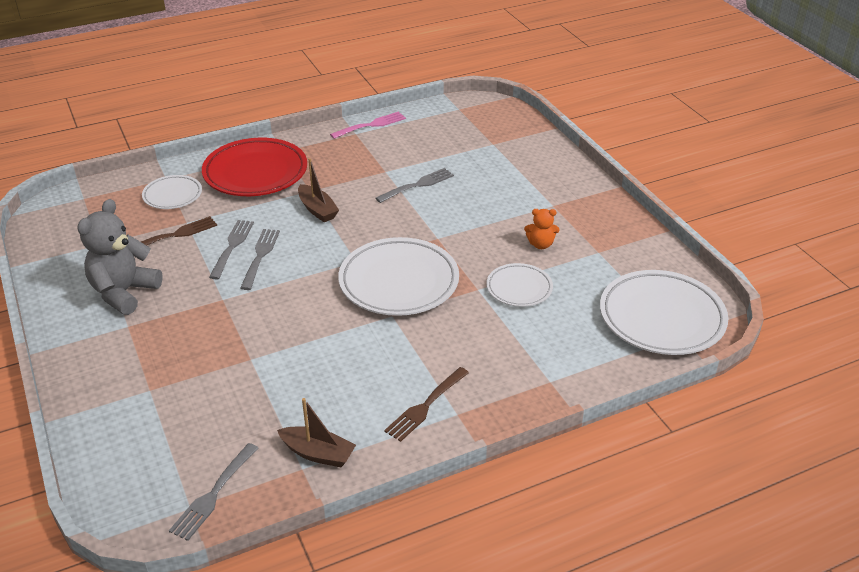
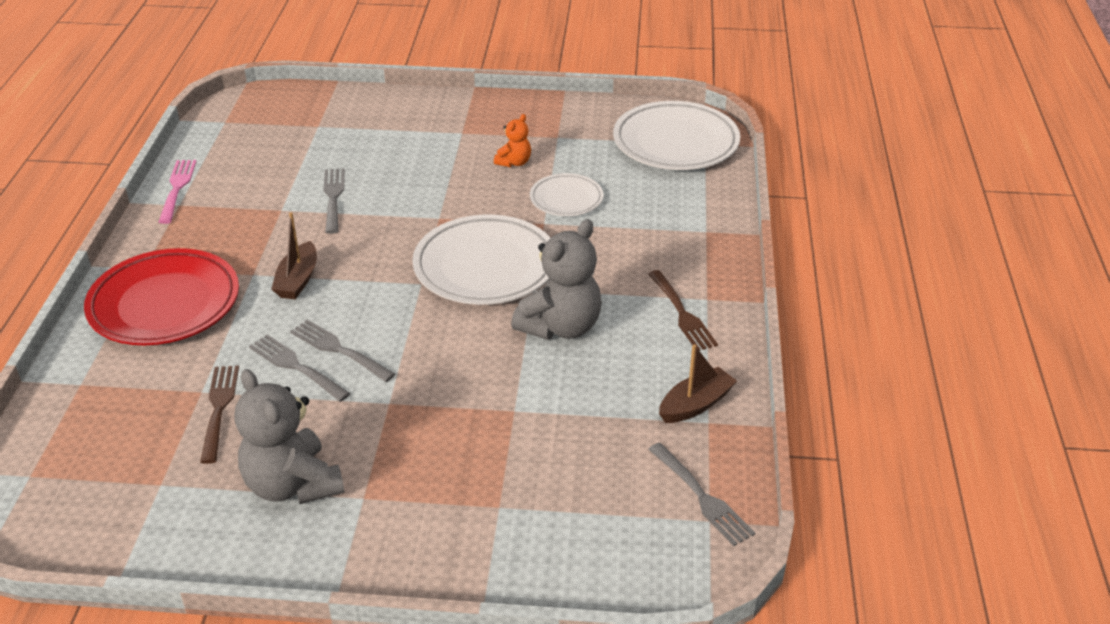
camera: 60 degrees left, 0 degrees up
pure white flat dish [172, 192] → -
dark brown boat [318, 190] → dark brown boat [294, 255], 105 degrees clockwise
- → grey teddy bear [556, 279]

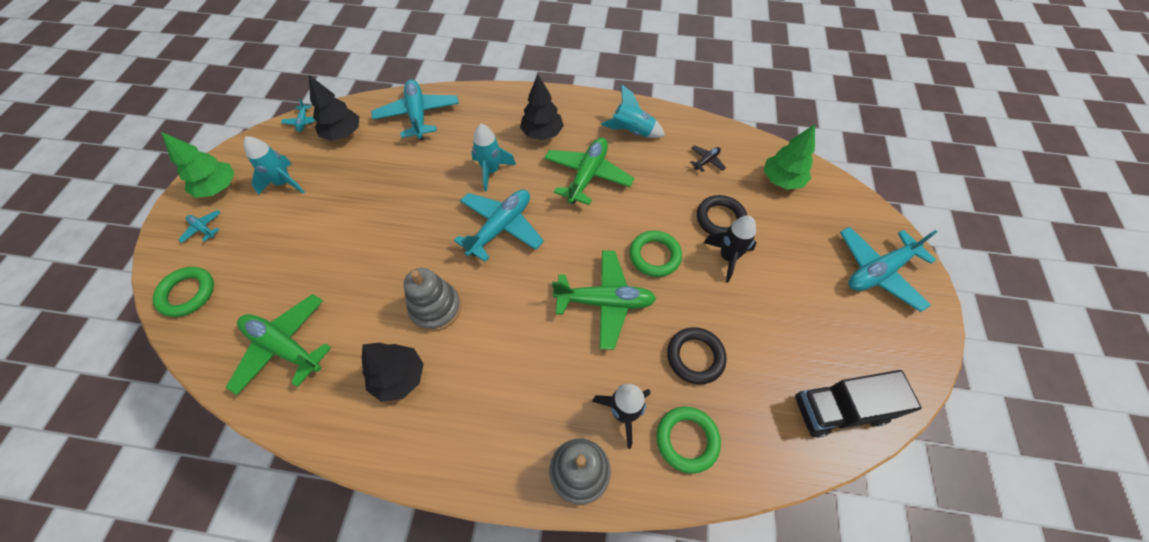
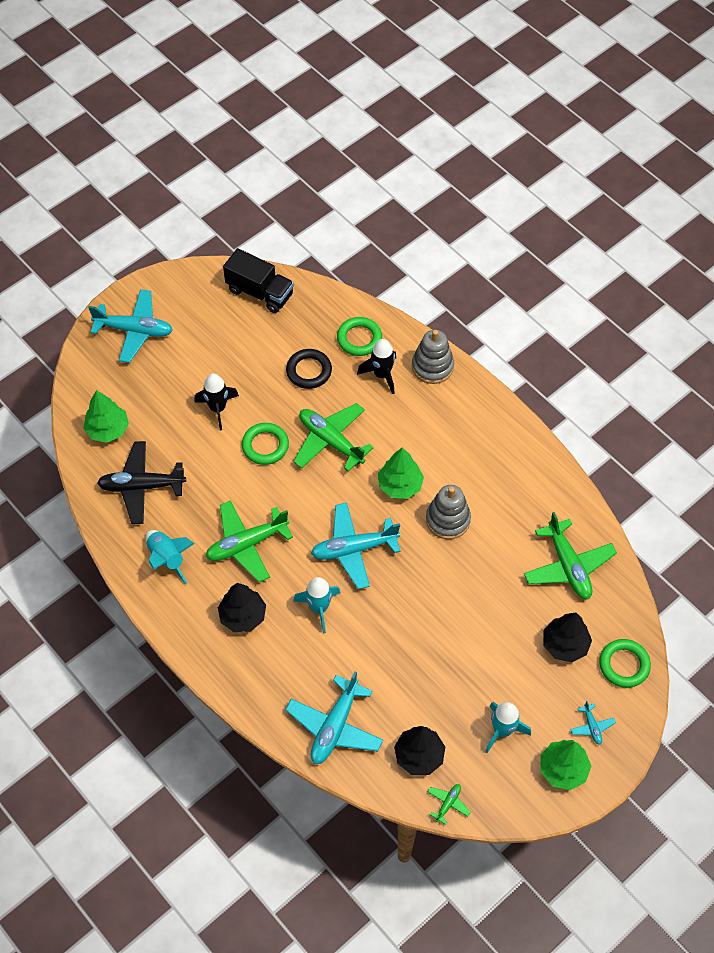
camera: 140 degrees left, 0 degrees up
turquoise toy plane [298, 115] → leaf-green toy plane [449, 804]
ebony toy tree [393, 372] → ebony toy tree [567, 637], move
ebony toy plane [708, 158] → ebony toy plane [141, 482], x2.22
ebony torus [722, 214] → -
- → leaf-green toy tree [401, 473]

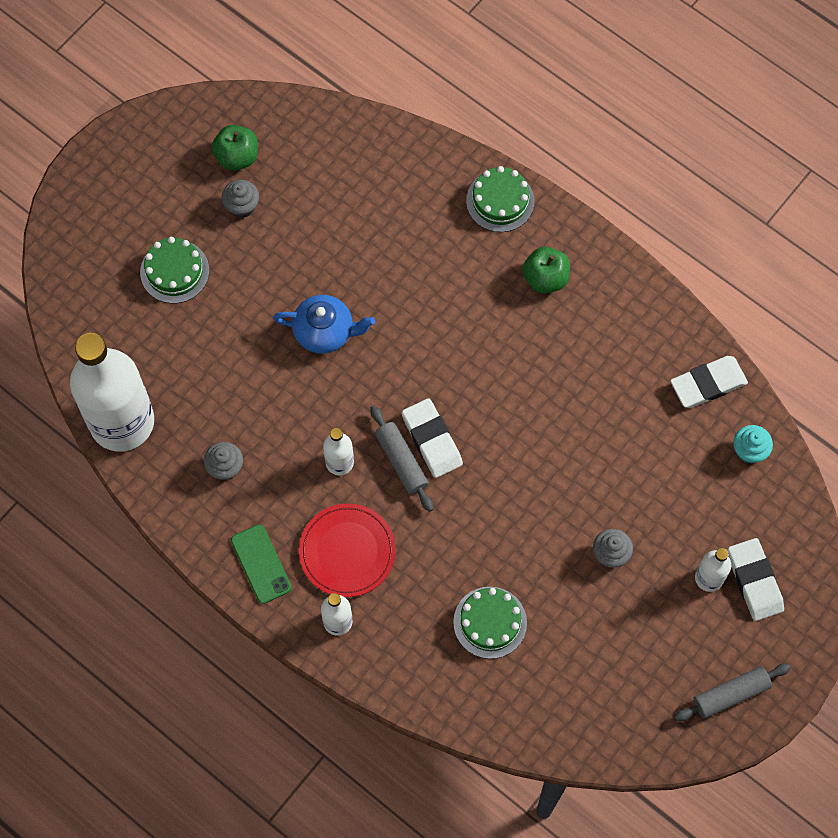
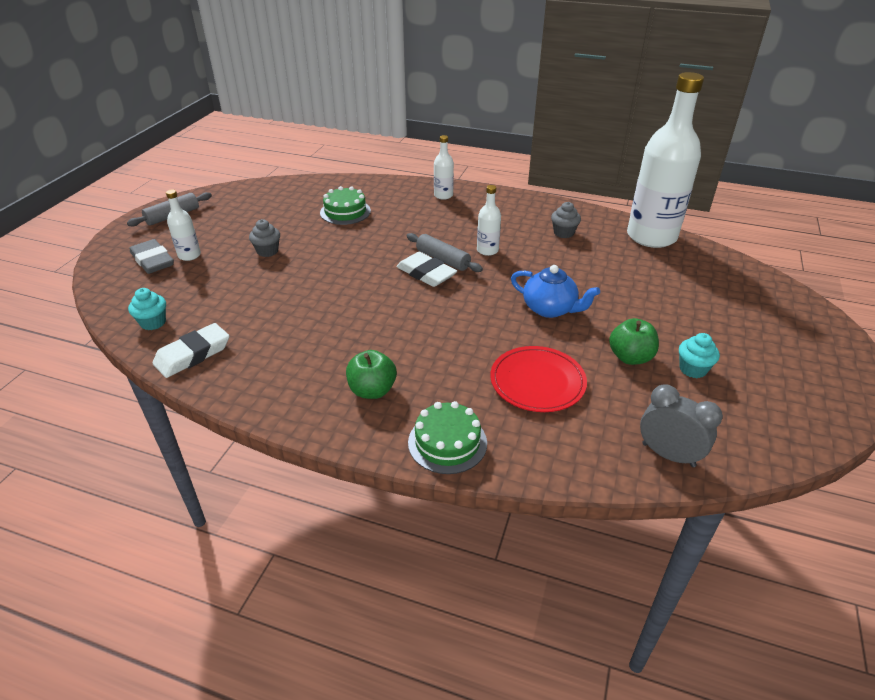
camera: 160 degrees right, 30 degrees down
leaf-green layer cake [174, 270] → -
leaf-green apple fruit [234, 148] → leaf-green apple fruit [634, 341], move
grey cupcake [240, 199] → turquoise cupcake [699, 355]
leaf-green smartphone [261, 564] → -
blue tea pot [324, 324] → blue tea pot [555, 291], 135 degrees counterclockwise
crimson flat dish [347, 550] → crimson flat dish [538, 379], move
pure white gum eraser [756, 579] → grey gum eraser [152, 256]
- → grey bedside clock [681, 426]

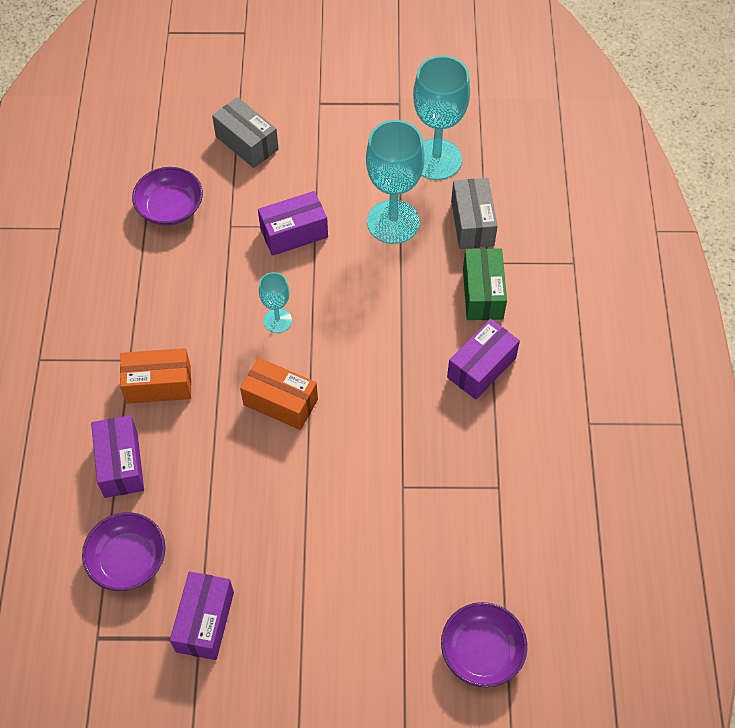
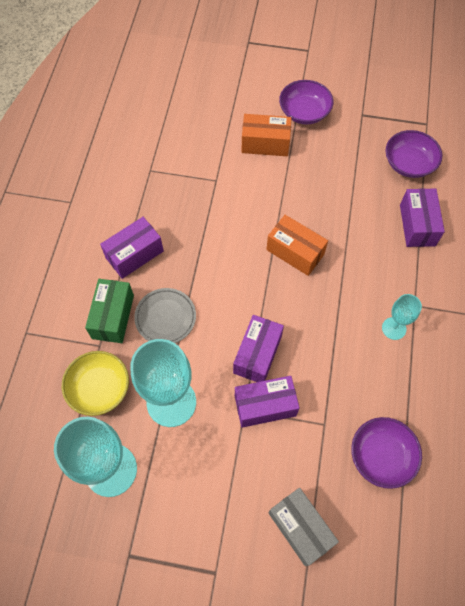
camera: 170 degrees left, 5 degrees up
orange package [155, 376] → orange package [267, 135], move
royal purple package [202, 615] → royal purple package [258, 348], move
turquoise wine glass [275, 302] → turquoise wine glass [402, 317], move
royal purple bowl [484, 645] → royal purple bowl [306, 102], move
grey package [474, 213] → golden bowl [95, 383]
- → grey flat dish [165, 315]

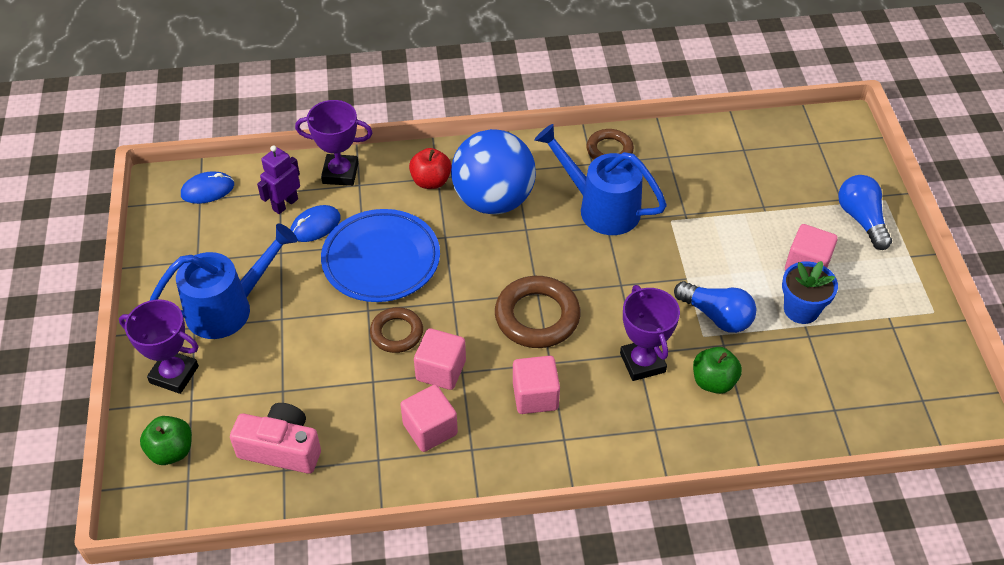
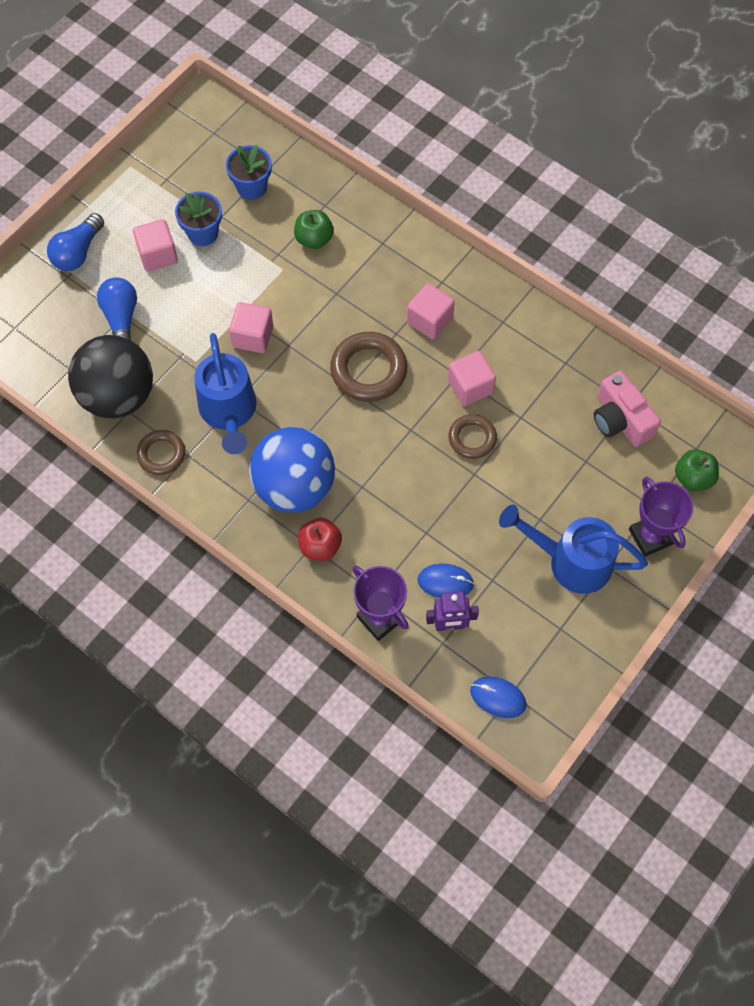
camera: 135 degrees left, 15 degrees up
blue flat dish [380, 255] → -
rosy cube [429, 418] → rosy cube [251, 327], move
royal purple trophy [650, 333] → -
blue bulb [715, 307] → blue bulb [117, 308], move
- → ebony sphere [110, 376]
- → blue plant pot [249, 172]

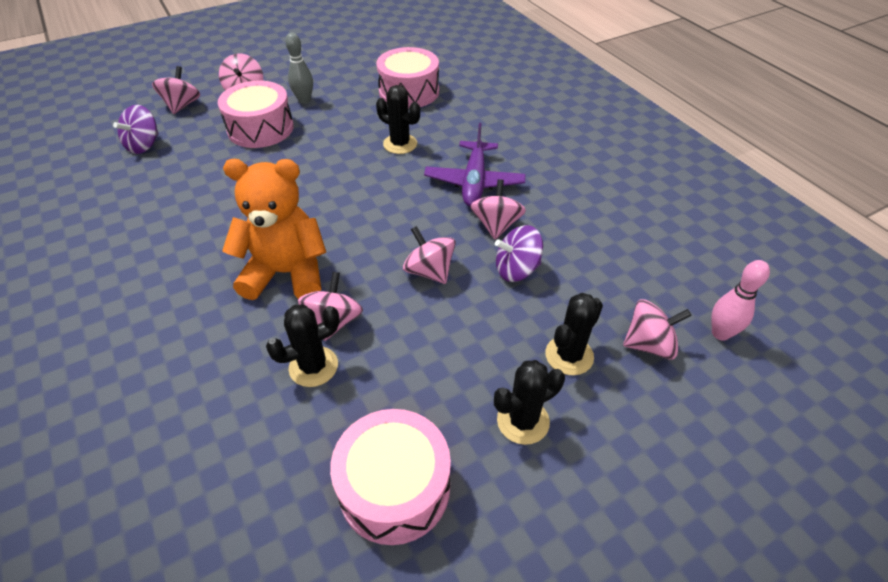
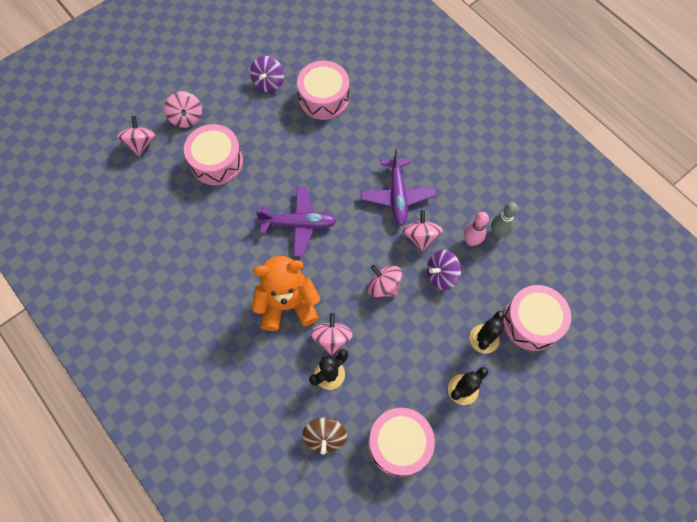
camera: 10 degrees left, 20 degrees up
royal purple whirligig [136, 129] → royal purple whirligig [267, 74], move
grey bowling pin [299, 68] → grey bowling pin [504, 219], move
ebony cactus [398, 119] → -
rosy whirligig [657, 329] → rosy snare drum [537, 318]
rosy bowling pin [740, 300] → rosy bowling pin [476, 229], move
- → royal purple toy plane [296, 222]
- → dark brown whirligig [324, 436]

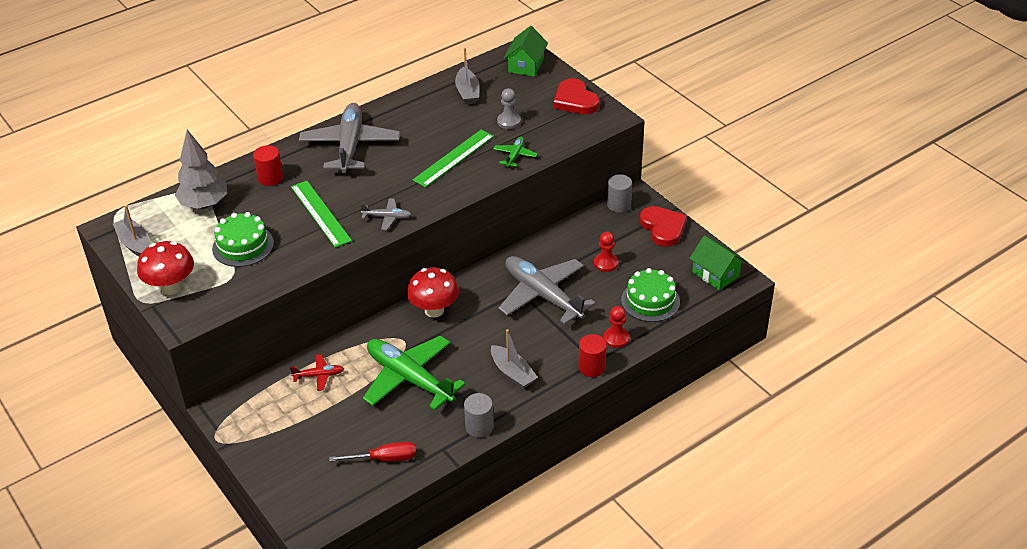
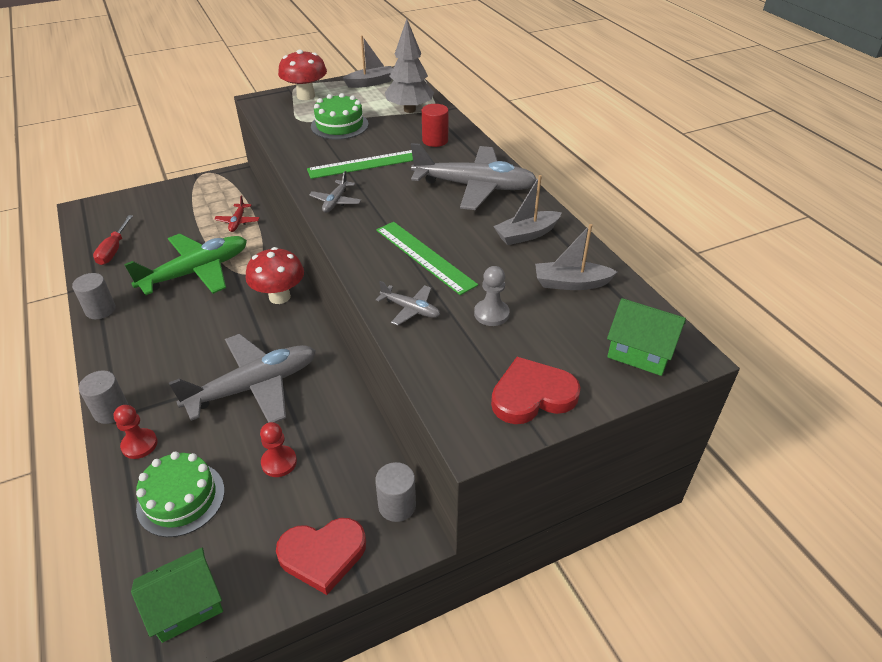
camera: 100 degrees right, 0 degrees up
grey boat [514, 359] → grey boat [527, 210], move
leaf-green toy plane [515, 152] → grey toy plane [408, 303]
crimson cylinder [592, 355] → grey cylinder [103, 397]

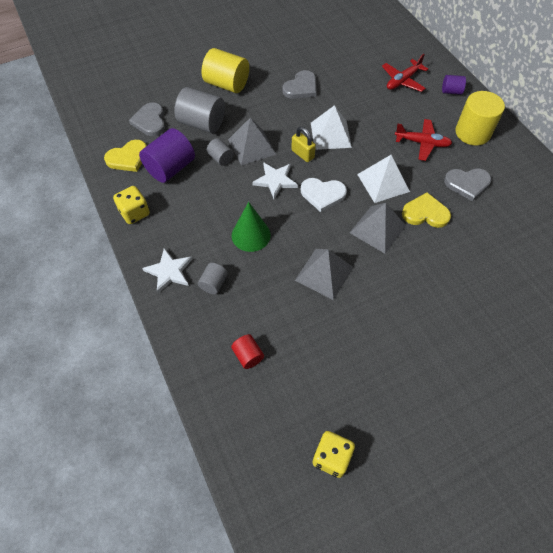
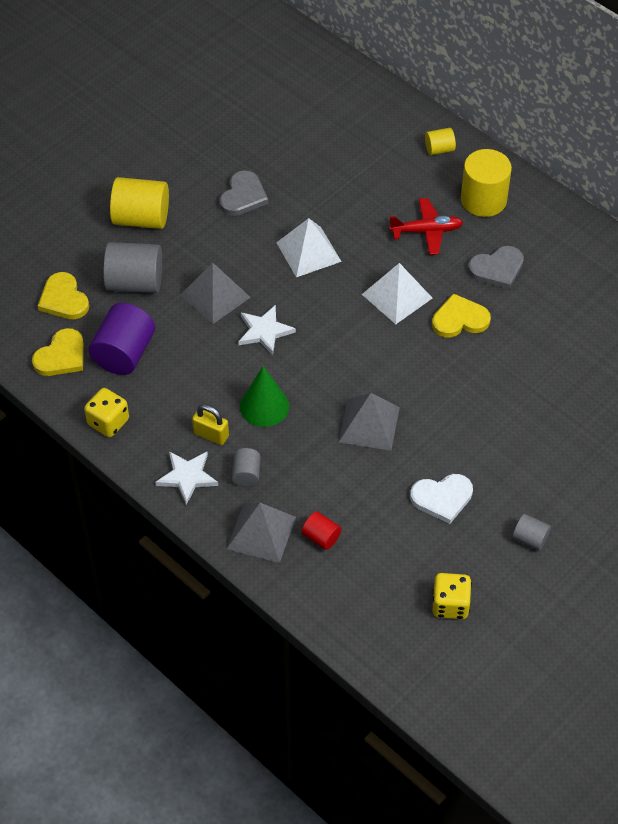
camera: 20 degrees left, 5 degrees down
grey heart shape [147, 119] → golden heart shape [63, 295]
grey cylinder [220, 152] → grey cylinder [532, 532], move
golden padlock [303, 144] → golden padlock [210, 424], move
pure white heart shape [324, 195] → pure white heart shape [441, 499], move
grey solid pyramid [378, 228] → grey solid pyramid [261, 533], move
crimson toy plane [405, 73] → -
royal purple cylinder [454, 85] → golden cylinder [440, 141]

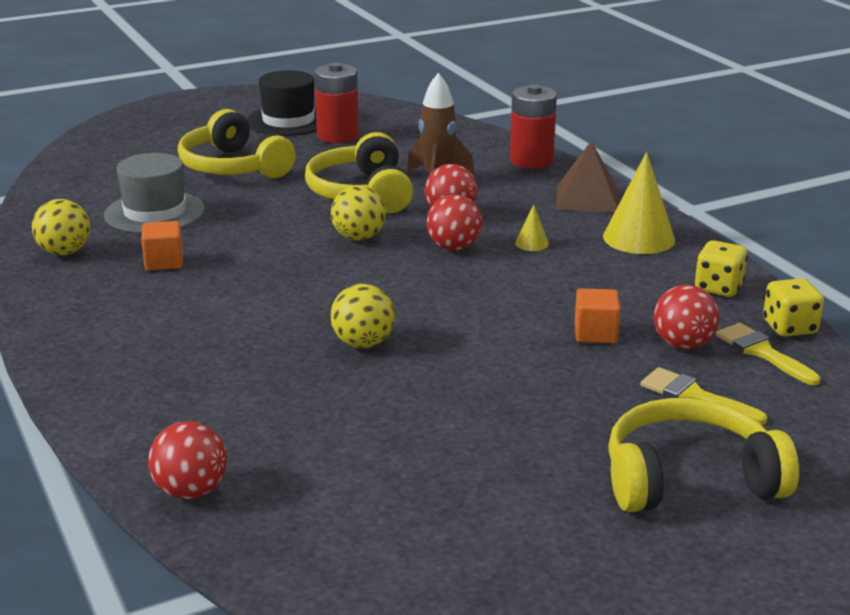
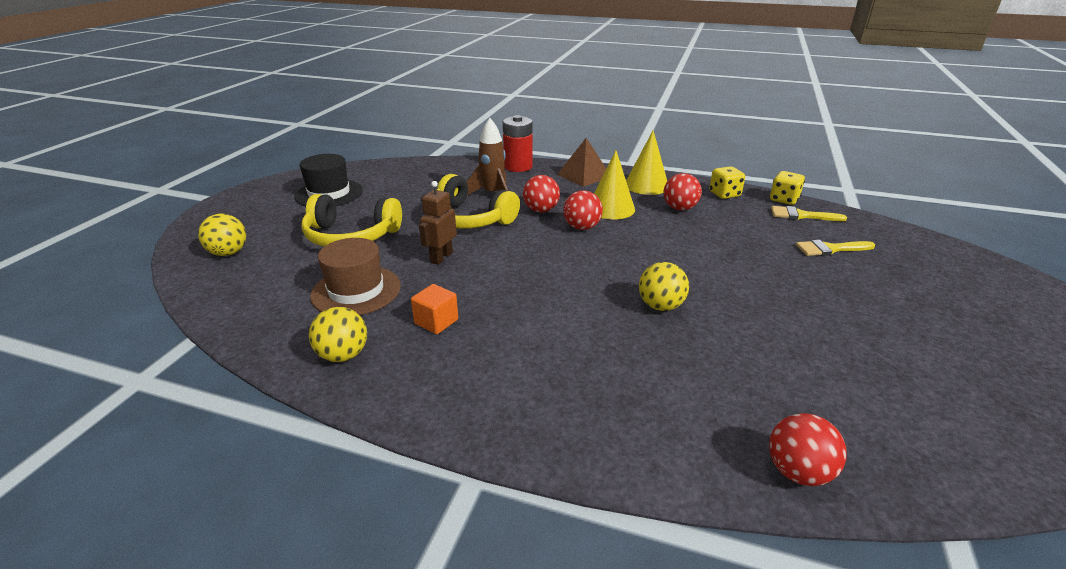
camera: 45 degrees left, 5 degrees up
grey hat [154, 193] → dark brown hat [355, 276]
crimson battery [336, 102] → -
golden sphere [358, 212] → golden sphere [222, 235], move
golden cone [532, 227] → golden cone [614, 185], x2.15
orange cube [598, 315] → -
golden headphones [703, 455] → -
crimson sphere [687, 317] → crimson sphere [683, 192], move
- → dark brown robot figure [438, 223]

